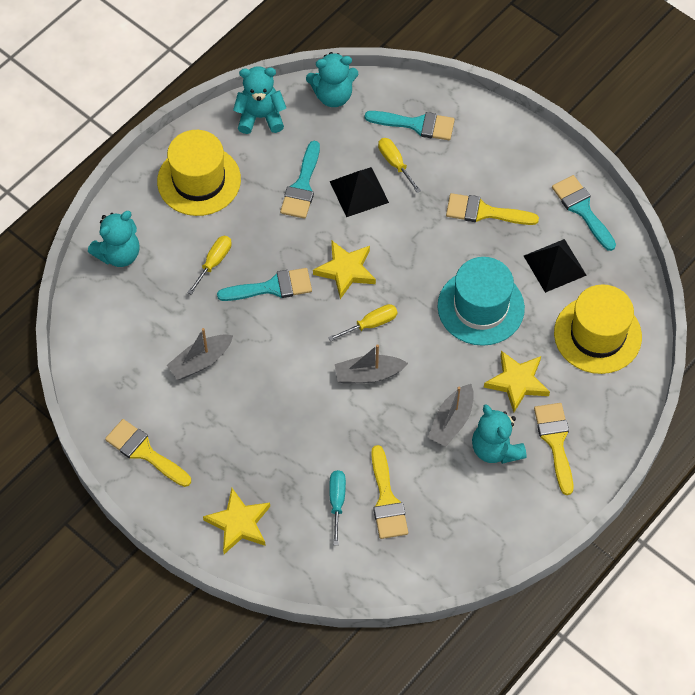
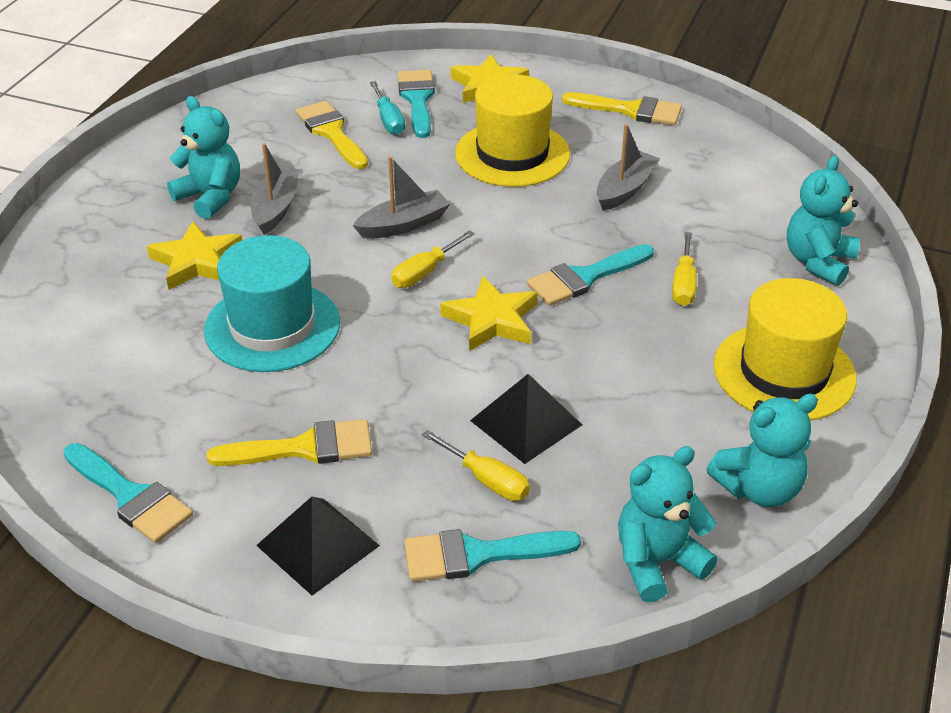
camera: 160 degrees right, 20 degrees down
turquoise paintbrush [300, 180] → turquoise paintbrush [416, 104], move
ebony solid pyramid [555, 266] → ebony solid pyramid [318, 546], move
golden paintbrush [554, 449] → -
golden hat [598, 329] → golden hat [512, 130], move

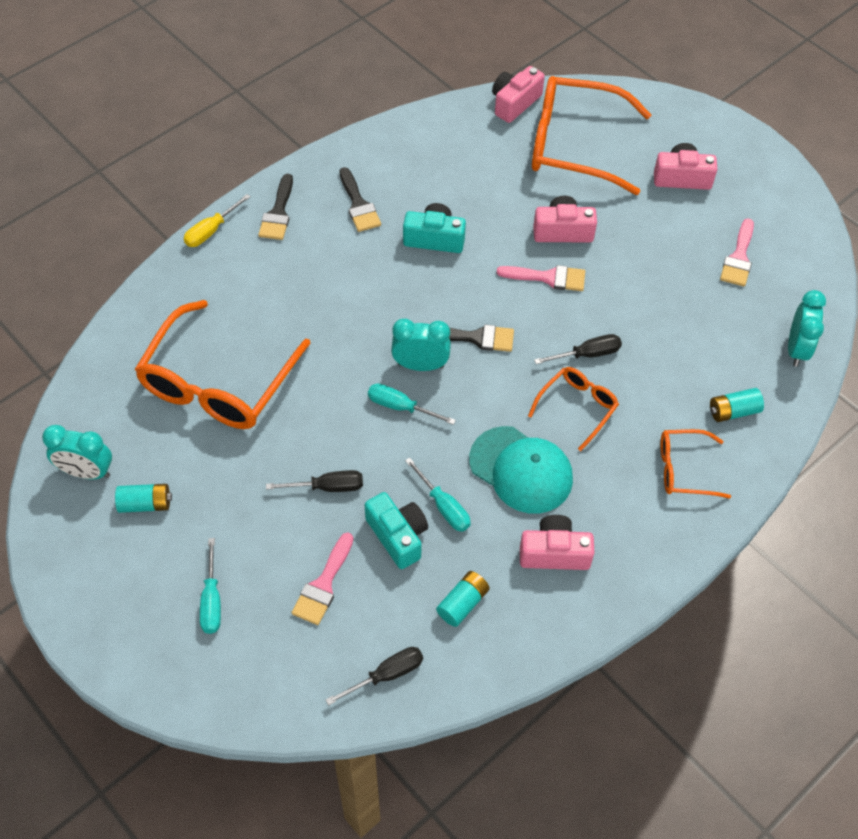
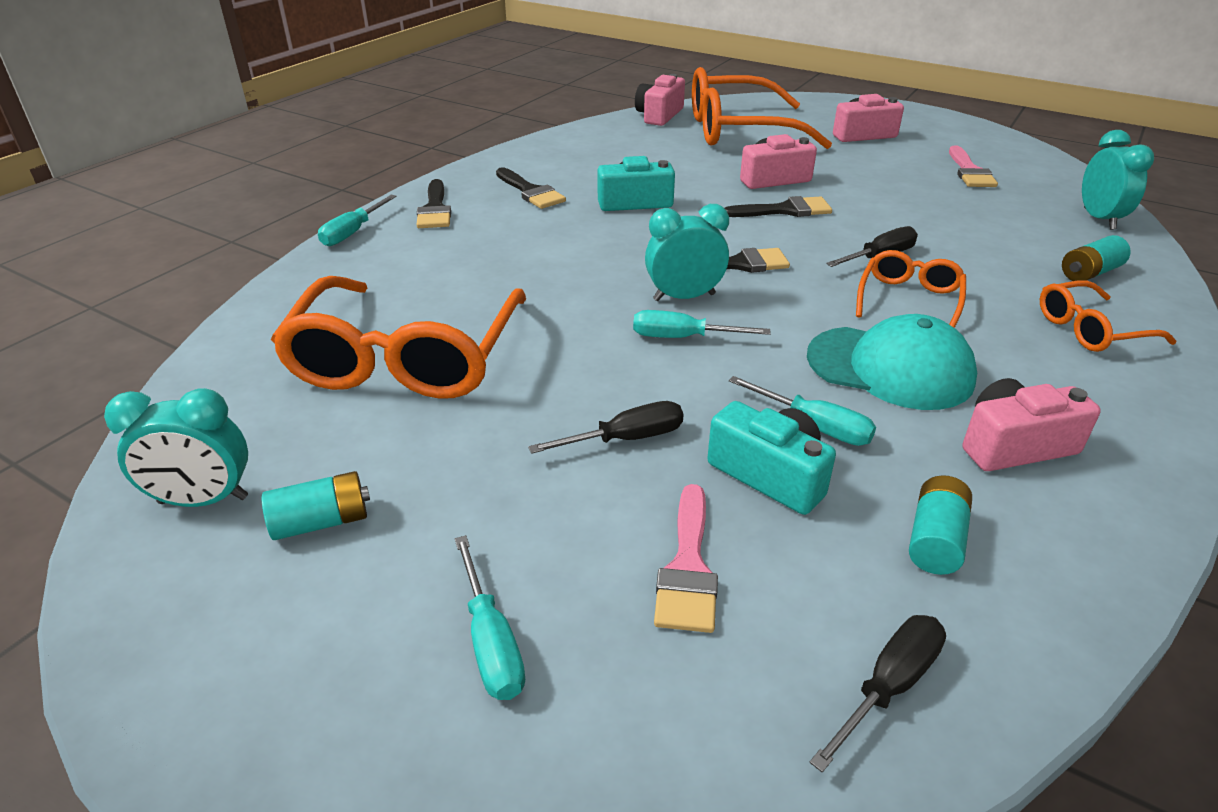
camera: 15 degrees left, 20 degrees down
golden screwdriver [217, 220] → turquoise screwdriver [357, 220]
rosy paintbrush [541, 278] → ebony paintbrush [778, 206]

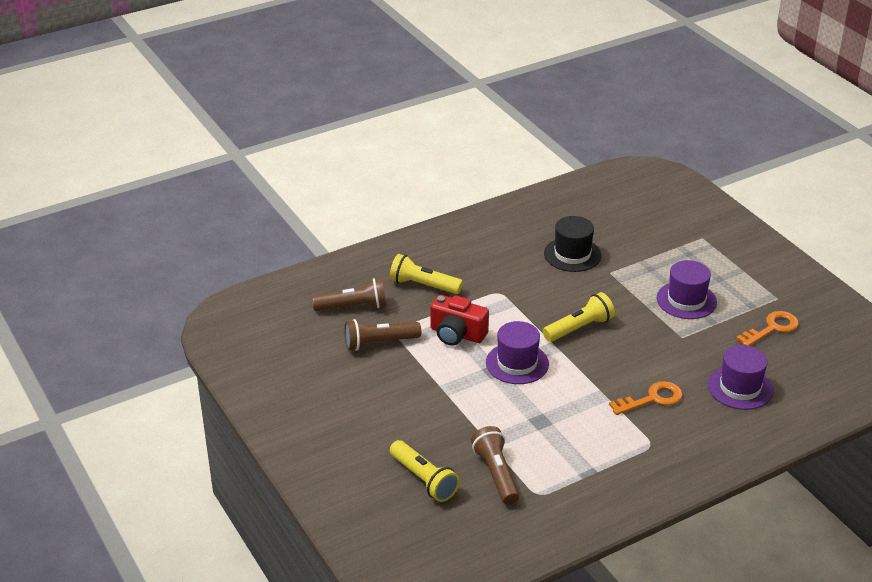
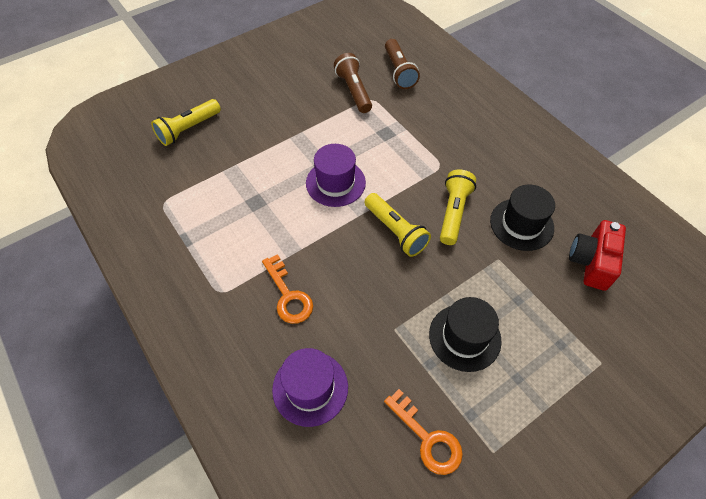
camera: 85 degrees right, 20 degrees up
golden pocket torch [426, 274] → golden pocket torch [458, 207], move
crimson camera [459, 320] → crimson camera [597, 255], move
dark brown pocket torch [495, 465] → -
royal purple hat [686, 289] → ebony hat [465, 334]

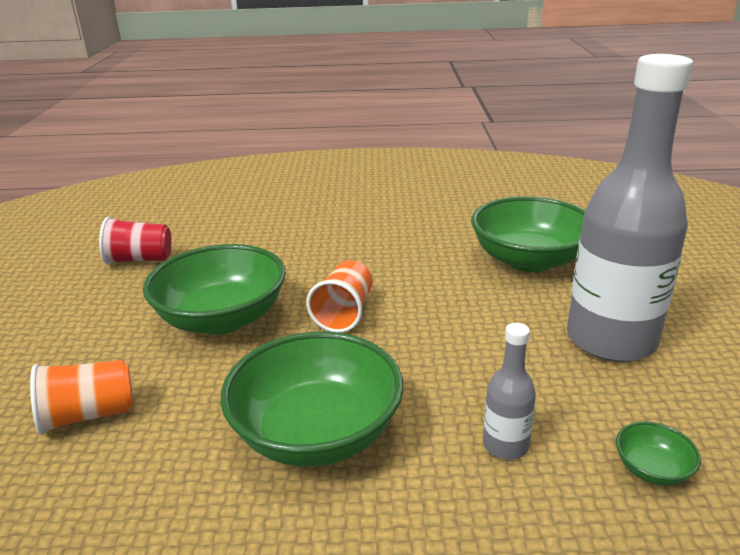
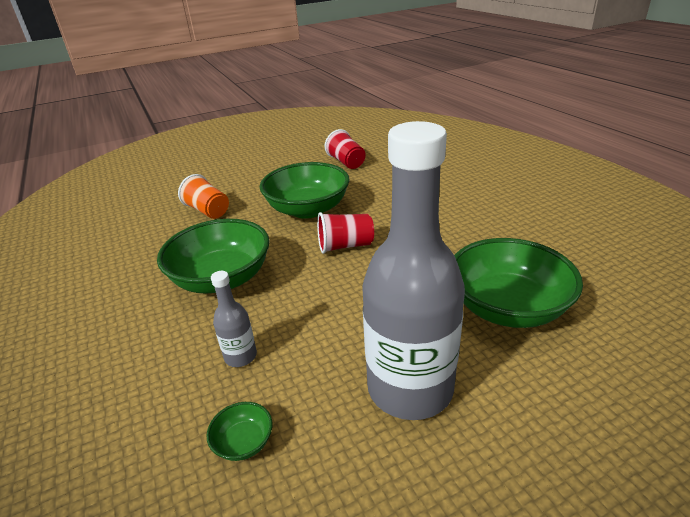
camera: 65 degrees right, 5 degrees up
orange tumbler [339, 296] → crimson tumbler [345, 233]

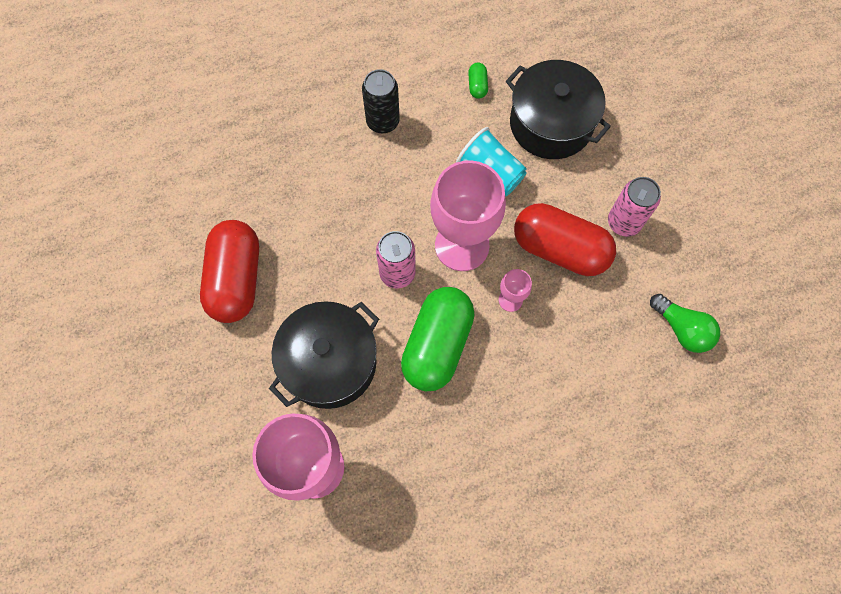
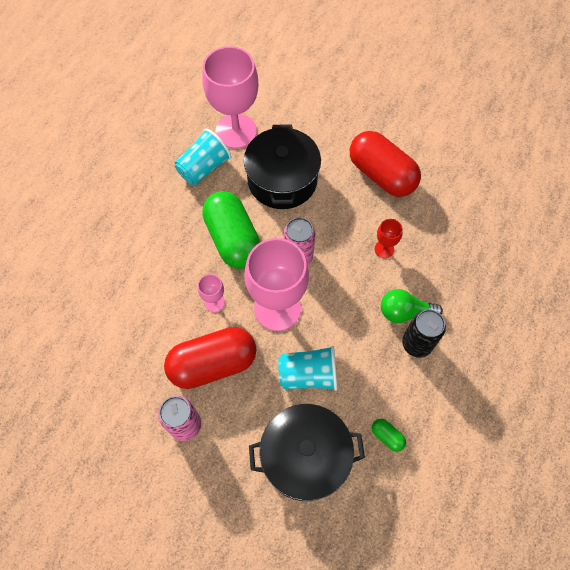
camera: 135 degrees right, 5 degrees down
leaf-green bulb [685, 323] → leaf-green bulb [412, 306], move
- → turquoise tumbler [203, 157]
- → crimson wine glass [389, 238]

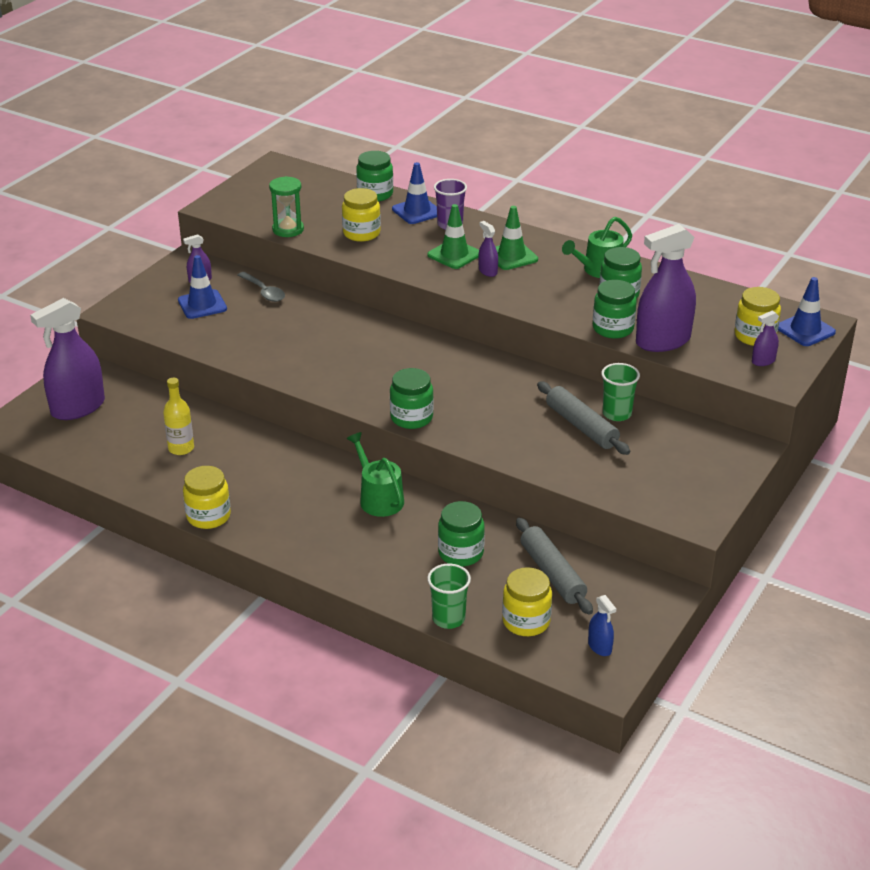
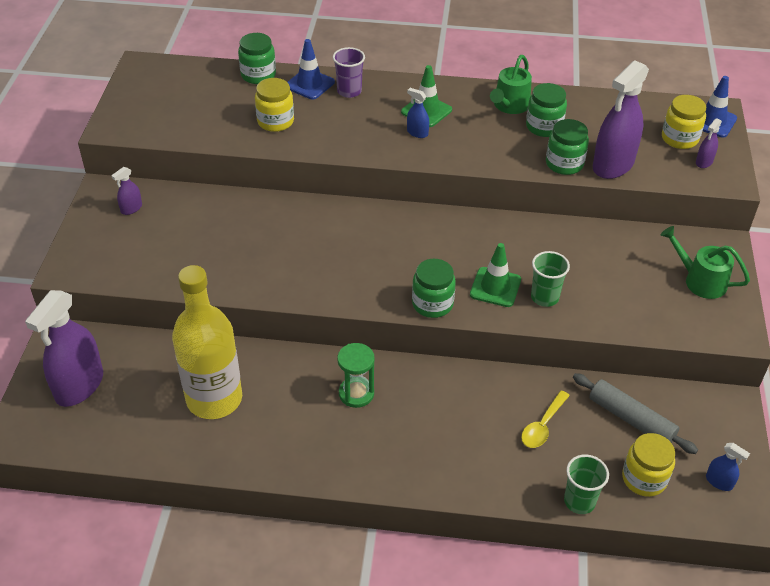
camera: 25 degrees left, 10 degrees up
golden bottle [178, 416] → golden bottle [207, 342], x2.12
blue road cone [202, 287] → -
golden jam jar [207, 497] → -
grey teaspoon [261, 287] → -
leaf-green hourglass [286, 206] → leaf-green hourglass [356, 375], move
leaf-green sprinkling can [375, 474] → leaf-green sprinkling can [705, 262], move
leaf-green road cone [453, 236] → leaf-green road cone [495, 275], move
leaf-green jam jar [461, 533] → golden teaspoon [545, 419]
royal purple spray cleaner [488, 249] → blue spray cleaner [418, 113]
grey dough roller [583, 418] → -
leaf-green tumbler [620, 392] → leaf-green tumbler [550, 279], move

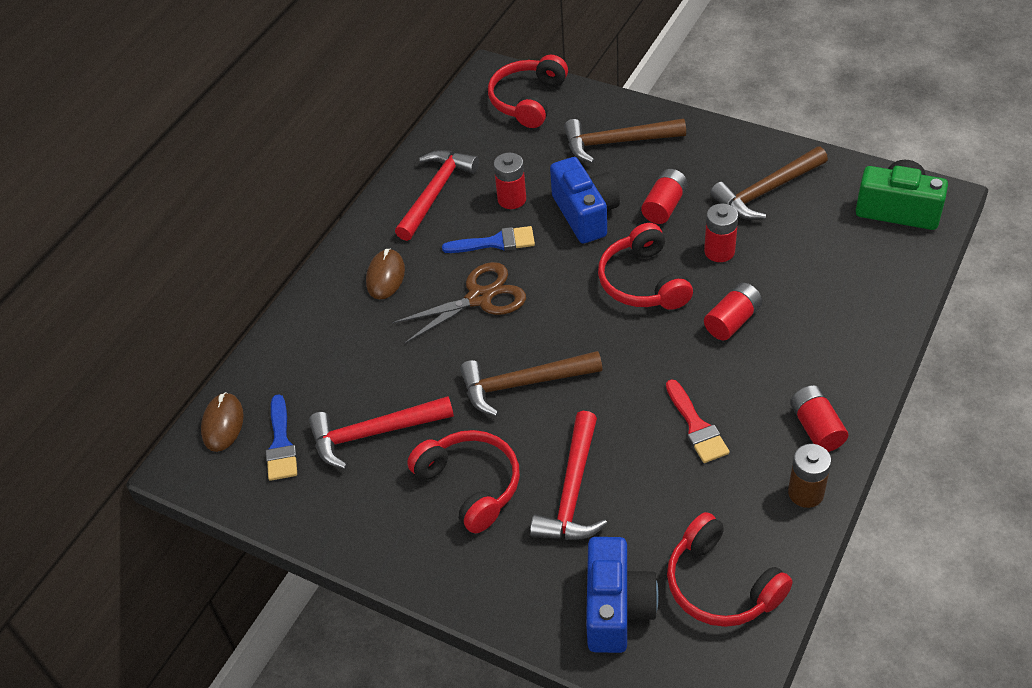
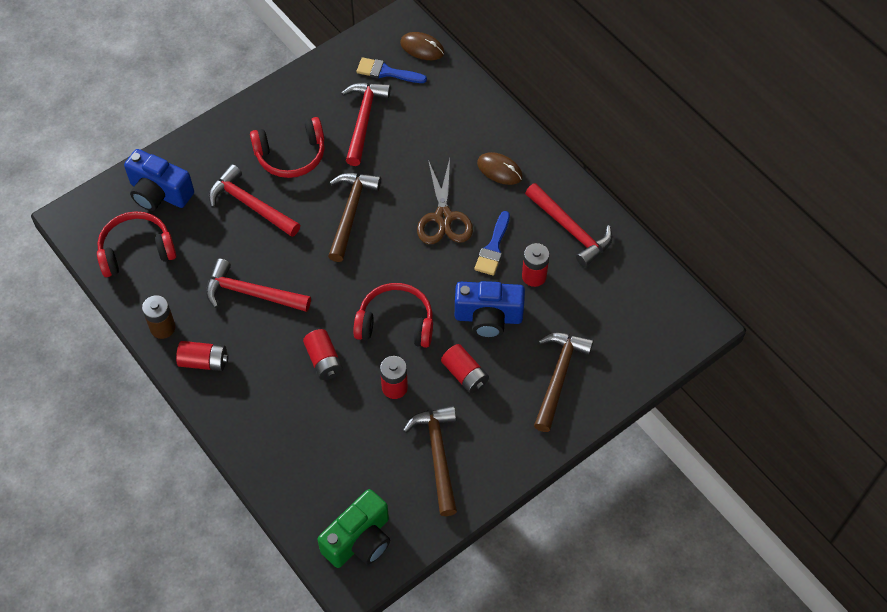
camera: 110 degrees right, 10 degrees up
crimson headphones [528, 91] → -
crimson paintbrush [698, 421] → crimson claw hammer [258, 285]

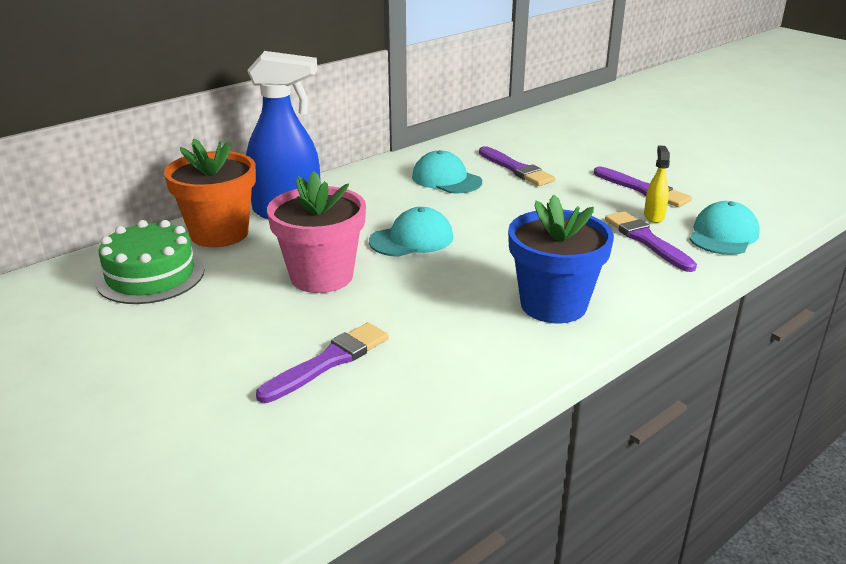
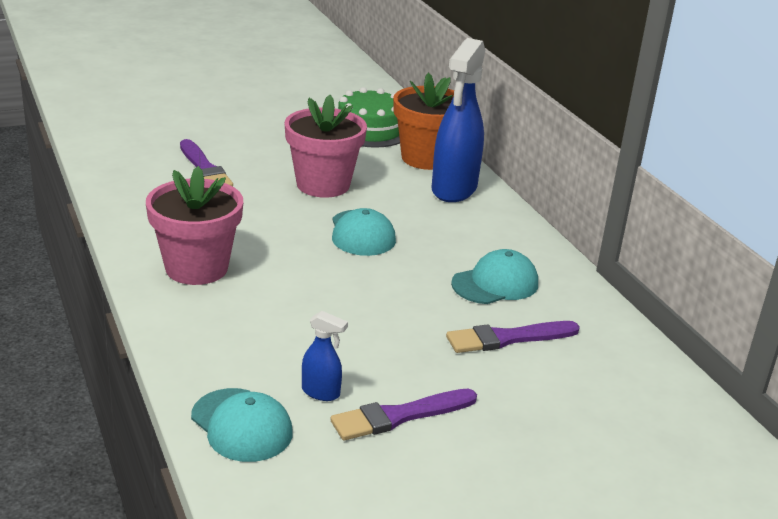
camera: 105 degrees right, 0 degrees up
blue plant pot [561, 259] → rosy plant pot [194, 225]
royal purple paintbrush [651, 241] → -
golden spray cleaner [657, 184] → blue spray cleaner [325, 356]

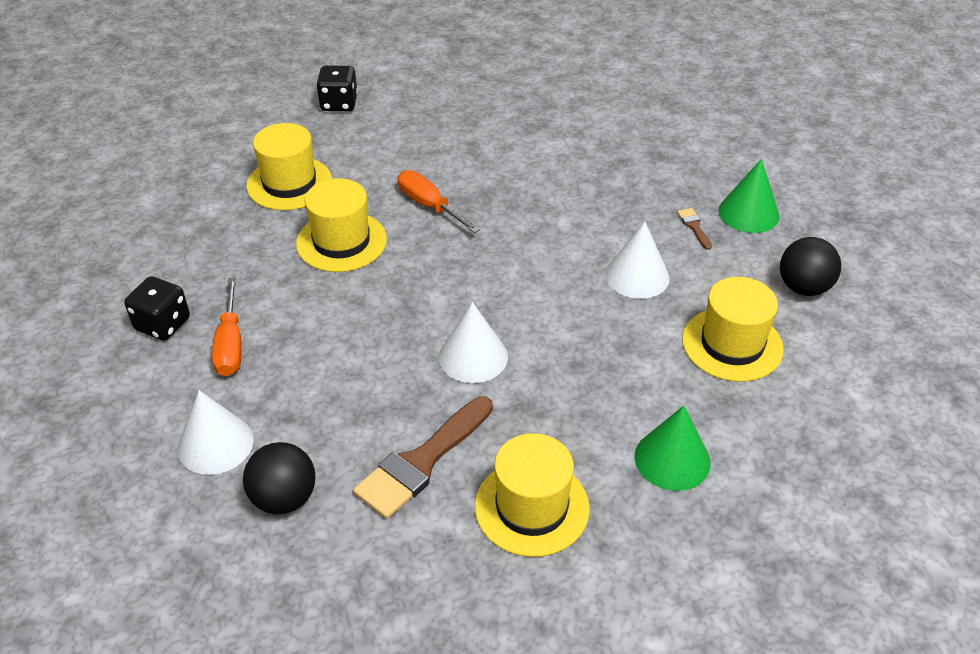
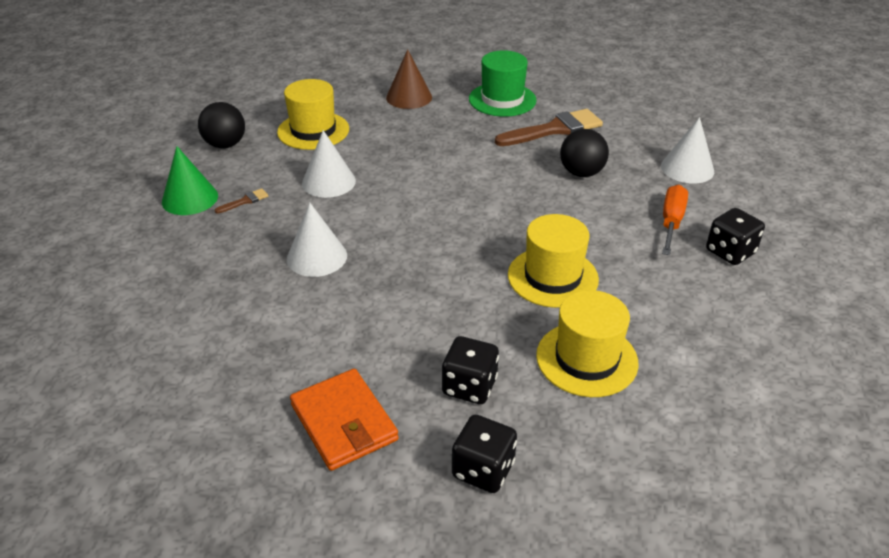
camera: 155 degrees left, 5 degrees down
ebony sphere [279, 478] → ebony sphere [584, 153], move
orange screwdriver [439, 201] → -
pure white cone [473, 342] → pure white cone [317, 240], move
golden hat [532, 495] → leaf-green hat [503, 83]
leaf-green cone [673, 448] → dark brown cone [409, 79]
dark brown paintbrush [694, 229] → dark brown paintbrush [241, 201], 135 degrees counterclockwise
- → orange card wallet [344, 420]
- → ebony game die [470, 370]

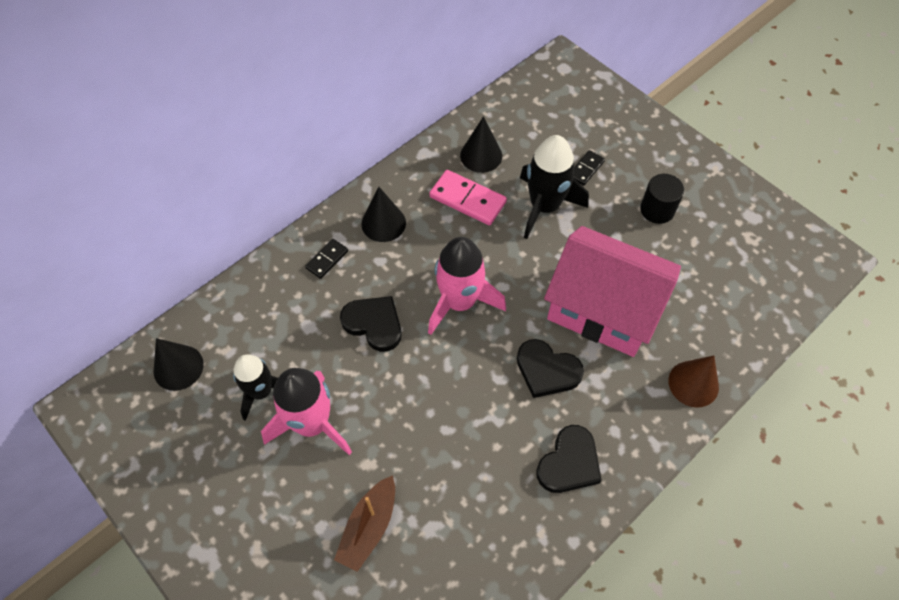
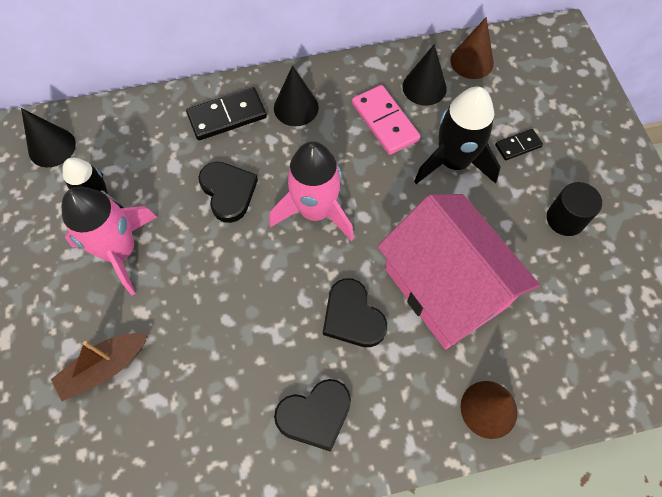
camera: 30 degrees right, 5 degrees up
ebony domino tile [326, 259] → ebony domino tile [226, 113], x1.75
- → dark brown cone [472, 48]

